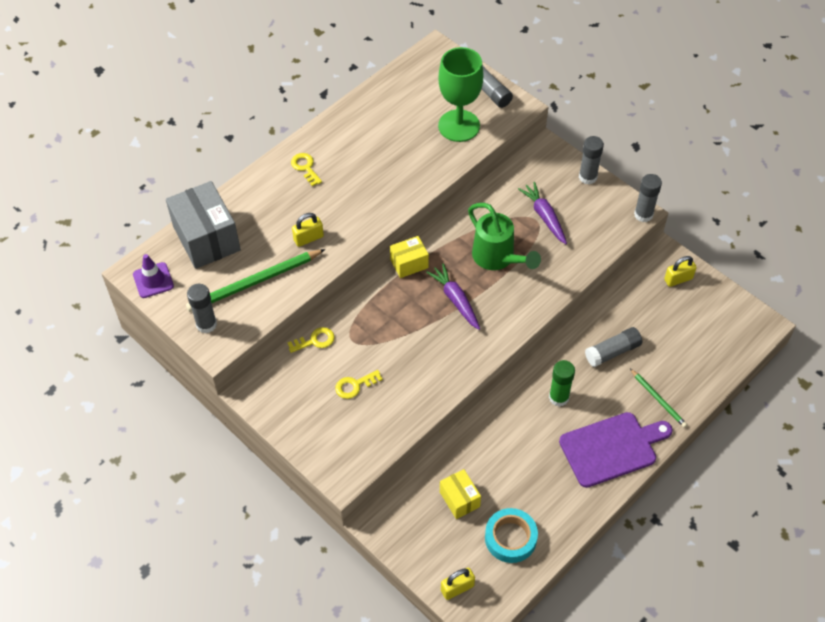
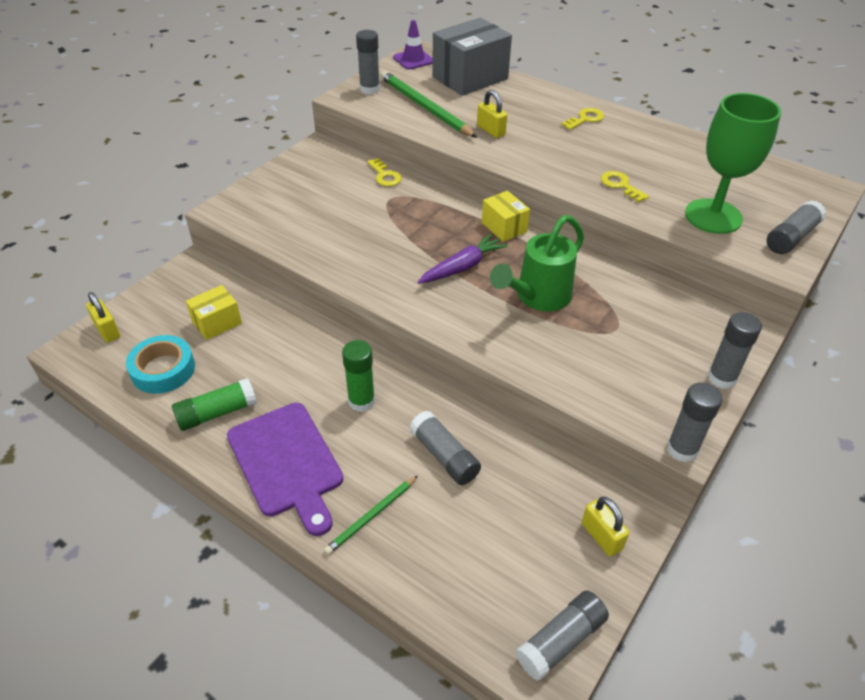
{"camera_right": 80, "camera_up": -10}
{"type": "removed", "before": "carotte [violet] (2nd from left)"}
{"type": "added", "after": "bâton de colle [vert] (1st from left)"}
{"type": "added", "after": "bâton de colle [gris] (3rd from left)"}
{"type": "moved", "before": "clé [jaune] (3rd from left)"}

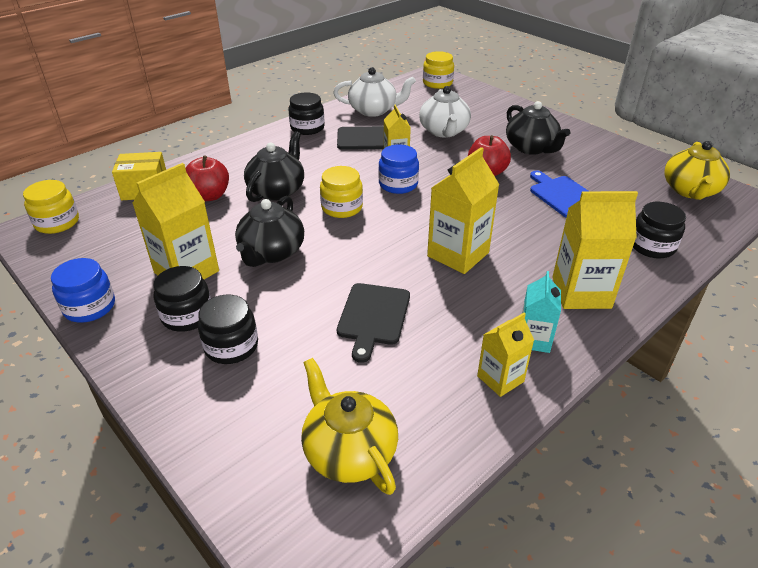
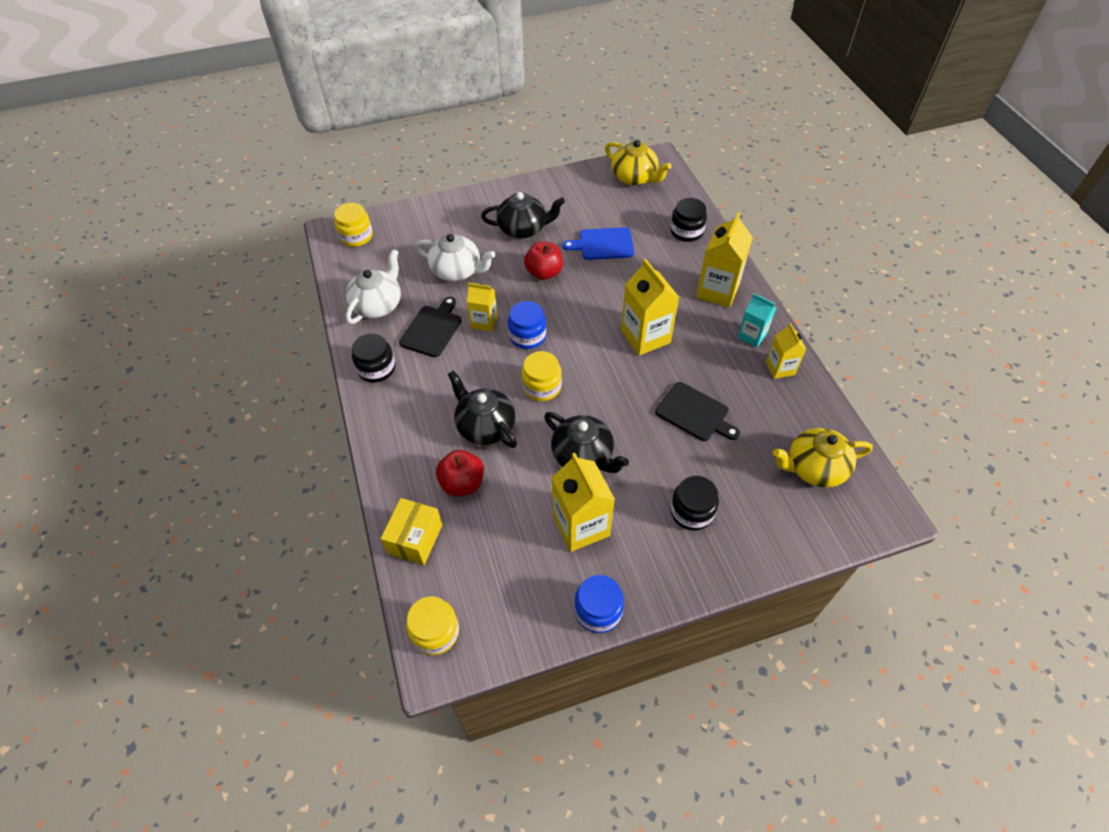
{"camera_right": -65, "camera_up": 15}
{"type": "removed", "before": "bocal [noir] (1st from left)"}

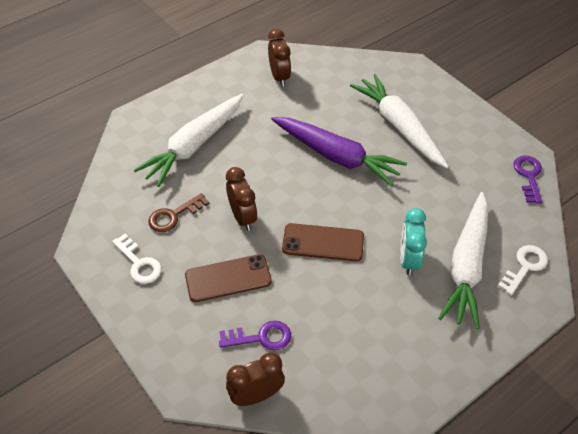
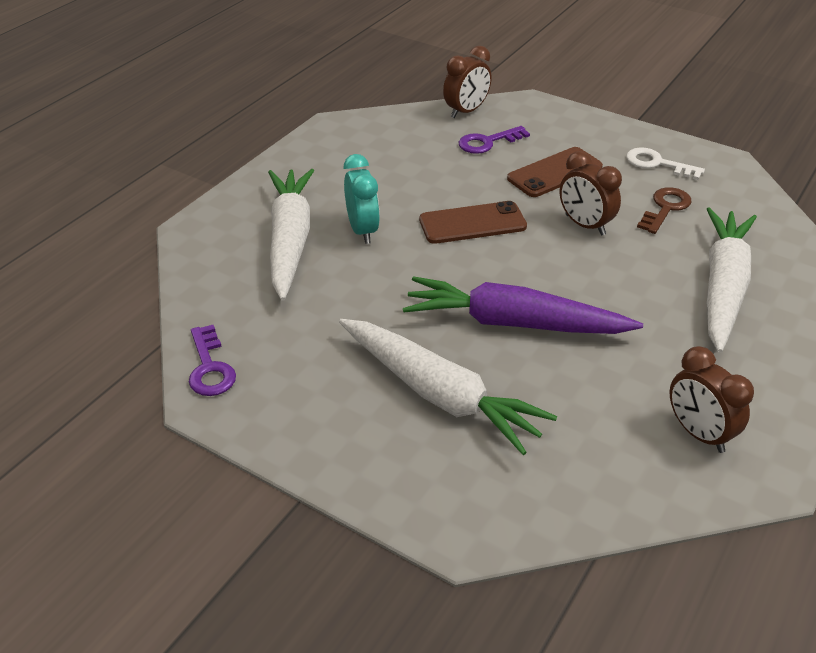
{"camera_right": 160, "camera_up": -10}
{"type": "removed", "before": "clé [blanc] (2nd from left)"}

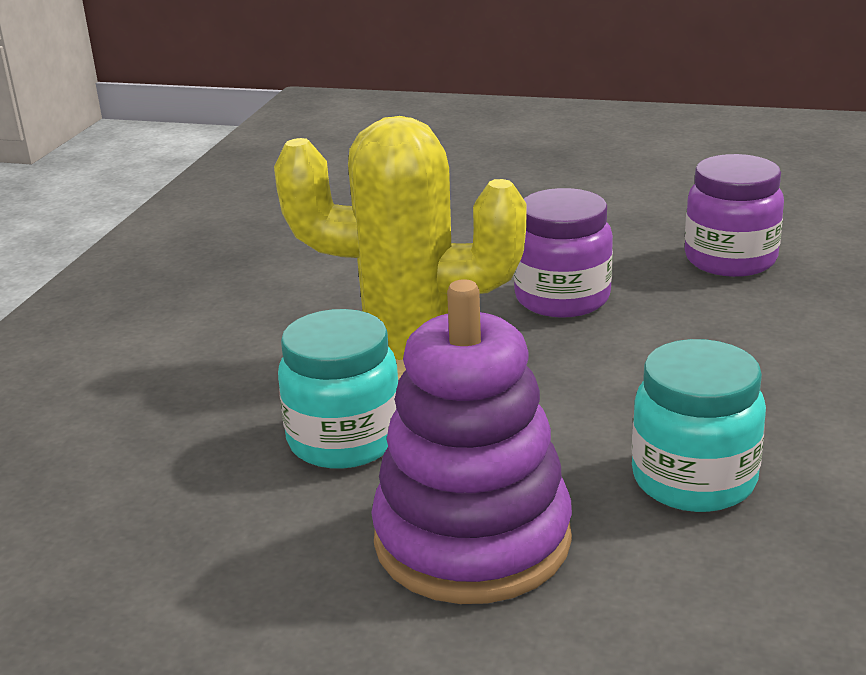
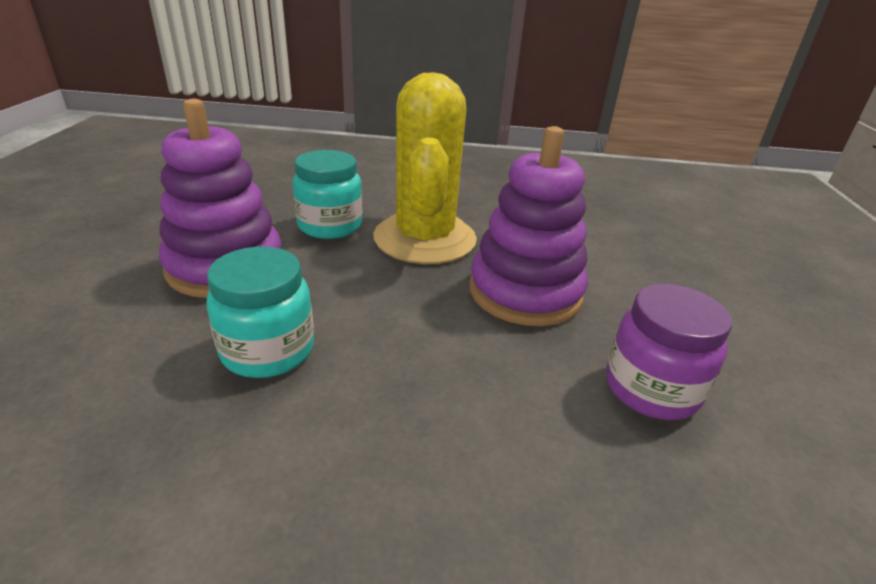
{"camera_right": 75, "camera_up": 5}
{"type": "replaced", "before": "bocal [violet] (1st from left)", "after": "jouet à empiler [violet] (2nd from left)"}

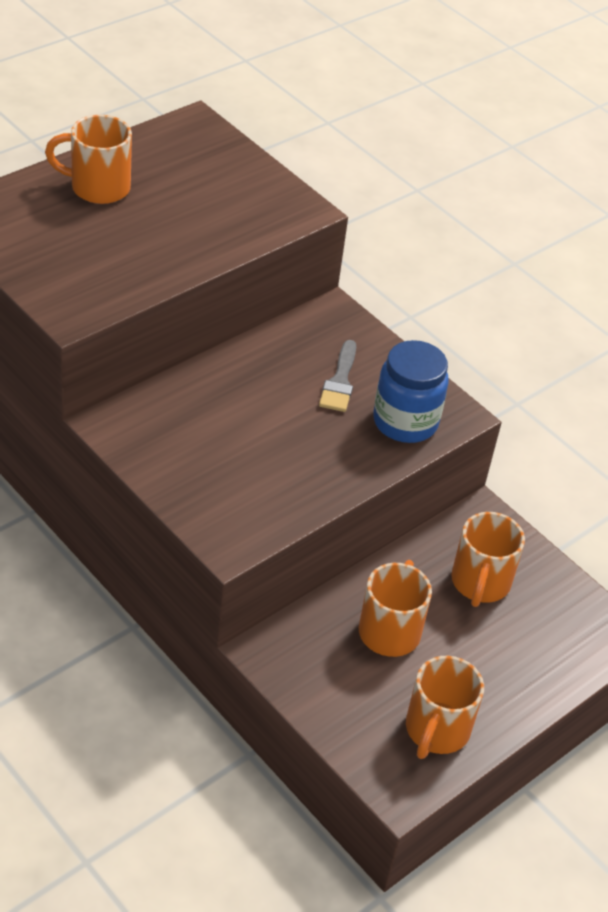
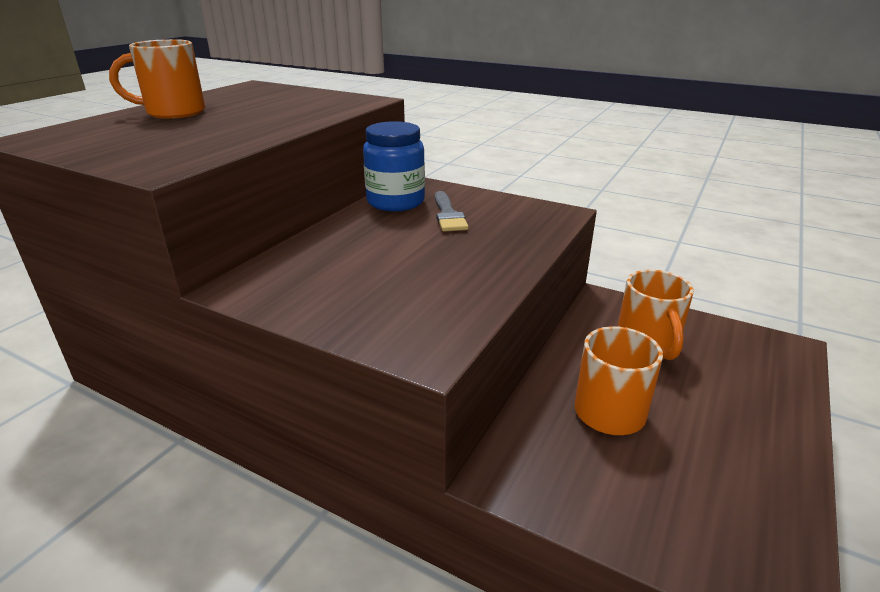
{"camera_right": -15, "camera_up": -15}
{"type": "removed", "before": "tasse [orange] (3rd from left)"}
{"type": "moved", "before": "bocal [bleu]"}

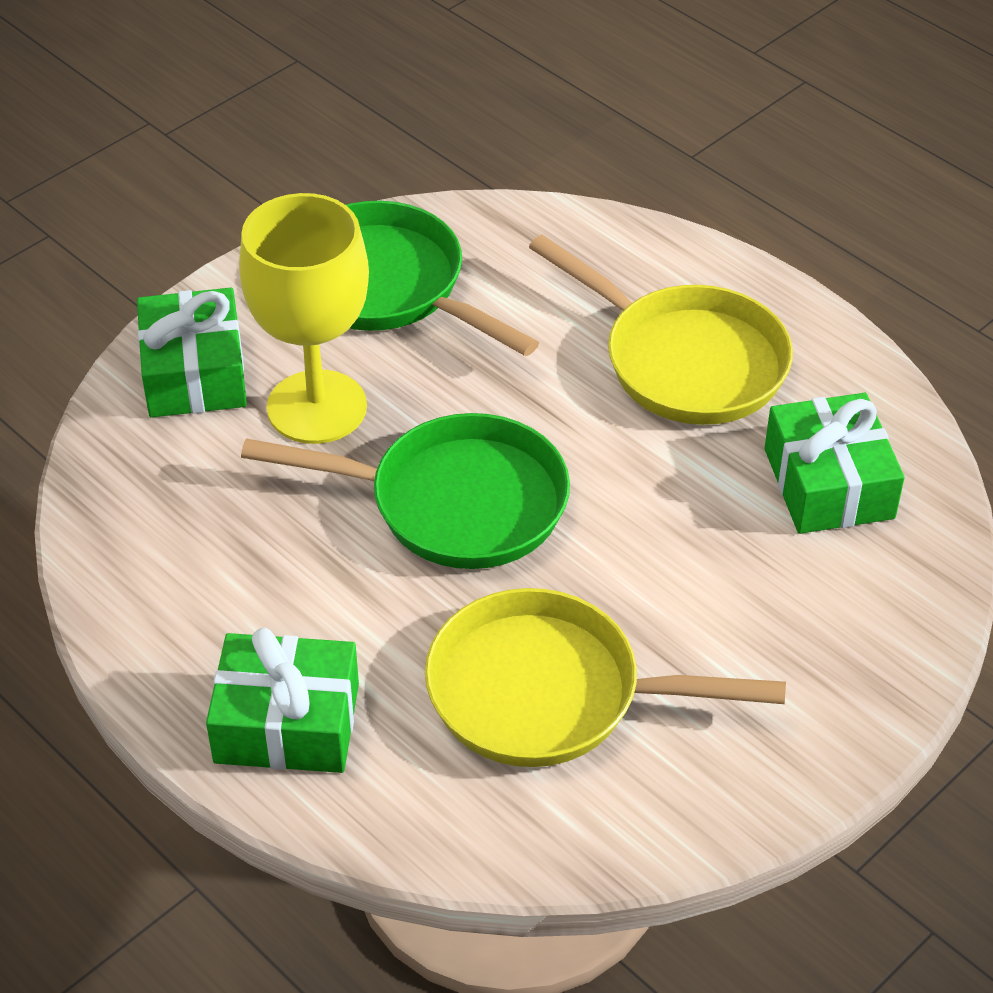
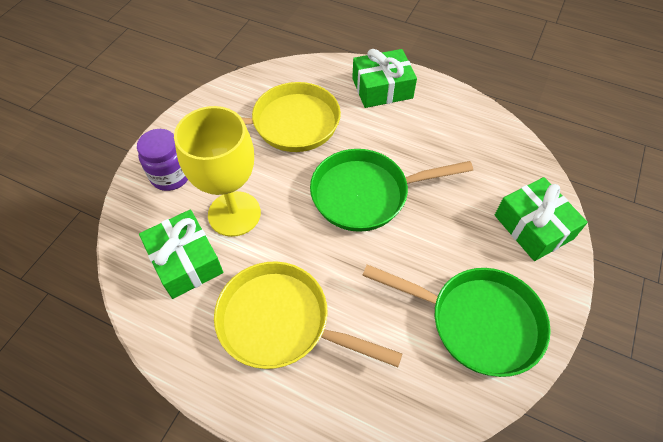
{"camera_right": 160, "camera_up": 10}
{"type": "added", "after": "bocal [violet]"}
{"type": "moved", "before": "verre à pied [jaune]"}

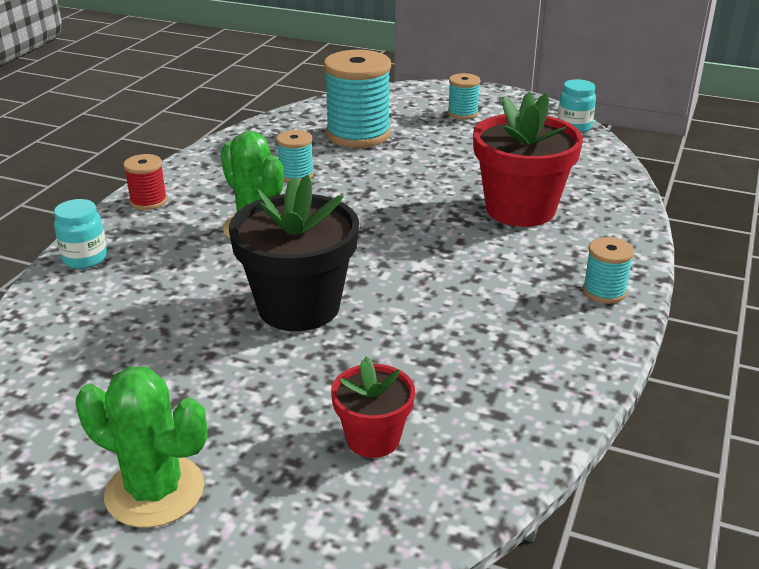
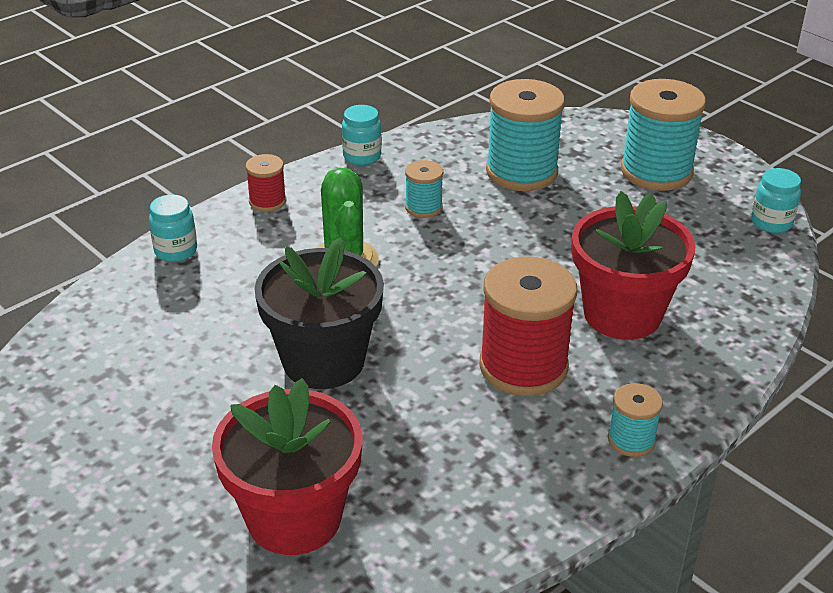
{"camera_right": 25, "camera_up": 5}
{"type": "removed", "before": "cactus [vert] (1st from left)"}
{"type": "added", "after": "bocal [turquoise] (2nd from left)"}
{"type": "added", "after": "bobine [rouge] (2nd from left)"}
{"type": "resized", "before": "pot de fleurs [rouge] (1st from left)", "scale": 1.83}
{"type": "resized", "before": "bobine [turquoise] (3rd from left in the first image)", "scale": 2.0}

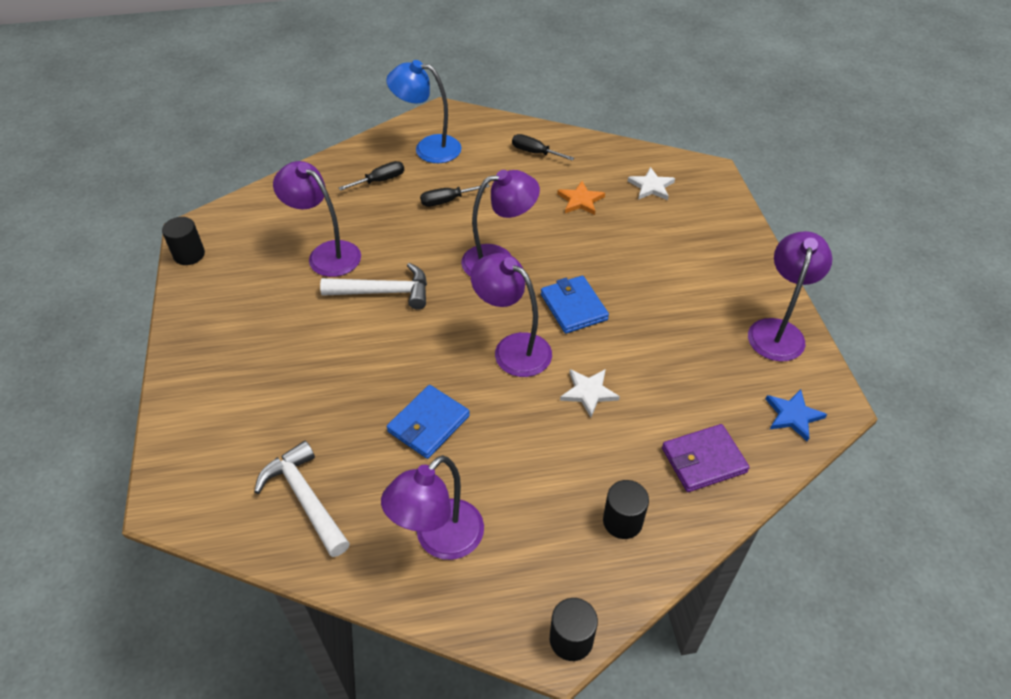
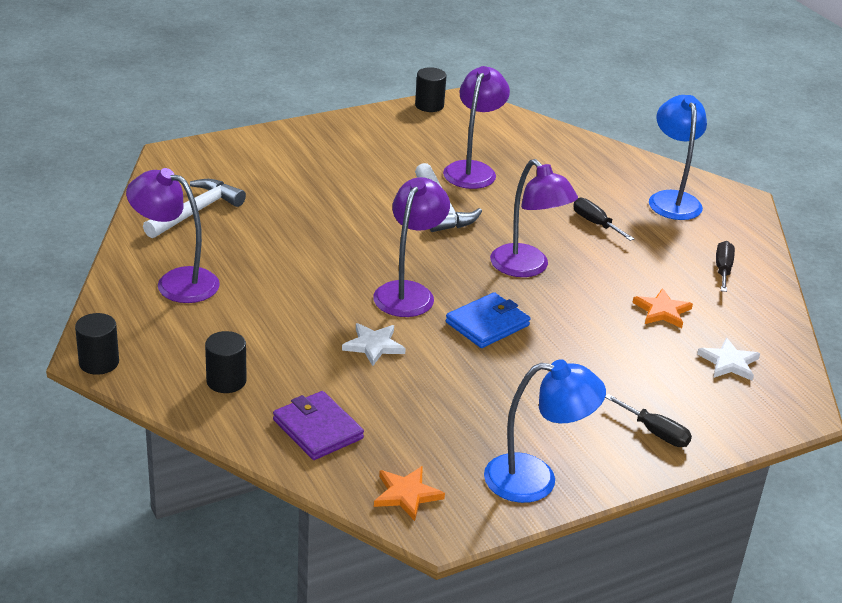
{"camera_right": 70, "camera_up": -15}
{"type": "removed", "before": "portefeuille [bleu] (1st from left)"}
{"type": "moved", "before": "tournevis [noir] (1st from left in the first image)", "after": "tournevis [noir] (2nd from left)"}
{"type": "recoloured", "before": "lampe [violet] (5th from left)", "after": "lampe [bleu] (1st from left)"}
{"type": "recoloured", "before": "étoile [bleu]", "after": "étoile [orange] (1st from left)"}

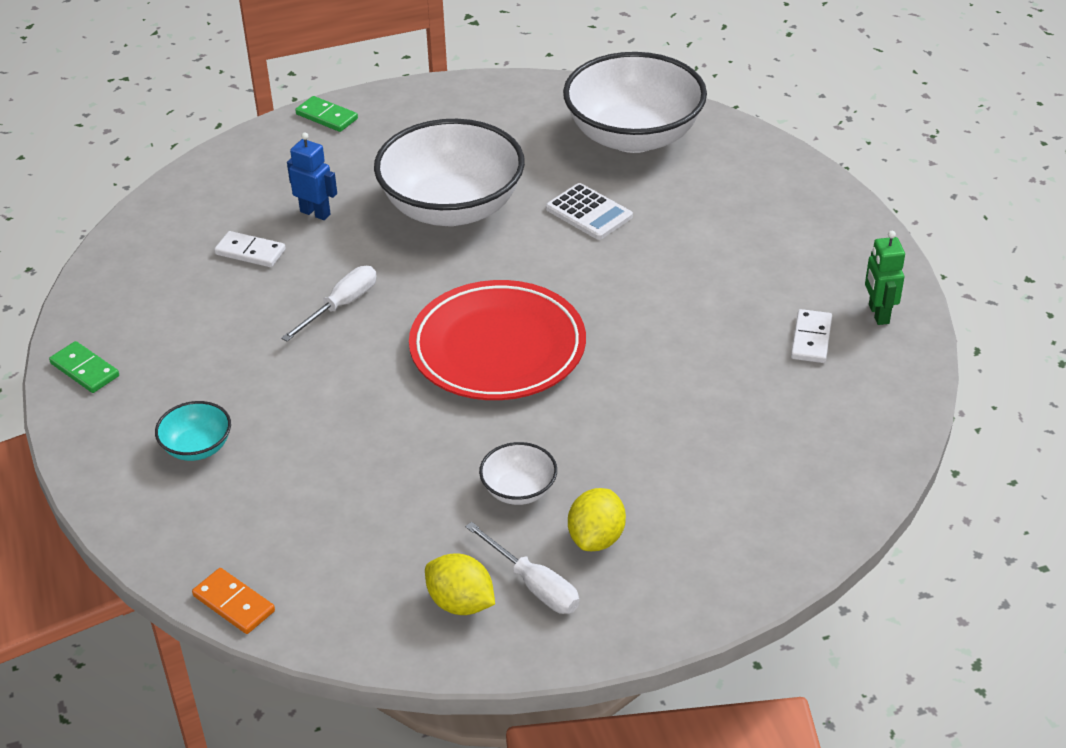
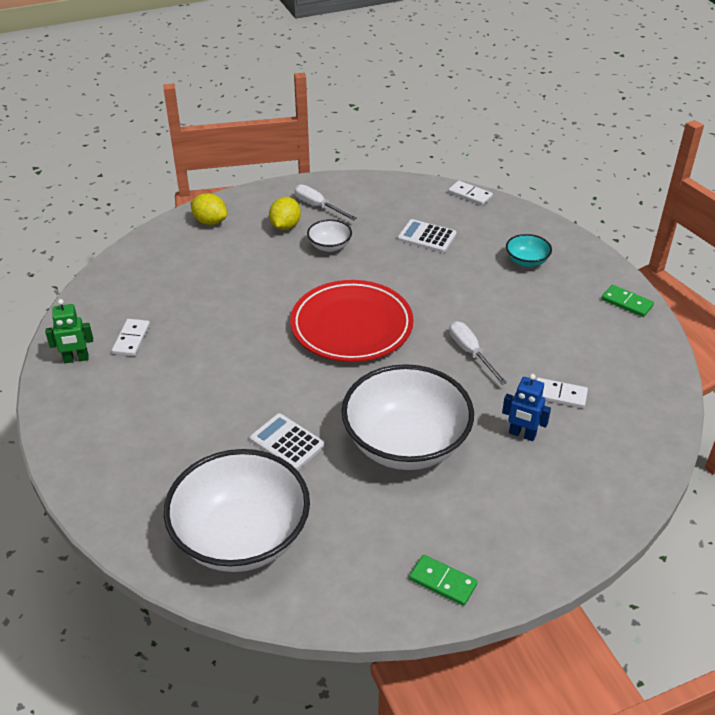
{"camera_right": 175, "camera_up": 0}
{"type": "added", "after": "calculatrice [blanc] (2nd from left)"}
{"type": "moved", "before": "domino [vert] (2nd from left in the first image)", "after": "domino [vert] (1st from left)"}
{"type": "moved", "before": "citron [jaune] (1st from left)"}
{"type": "recoloured", "before": "domino [orange]", "after": "domino [blanc] (2nd from left)"}
{"type": "turned", "before": "tournevis [blanc] (1st from left in the first image)", "turn": 120}
{"type": "turned", "before": "robot [vert]", "turn": 90}

